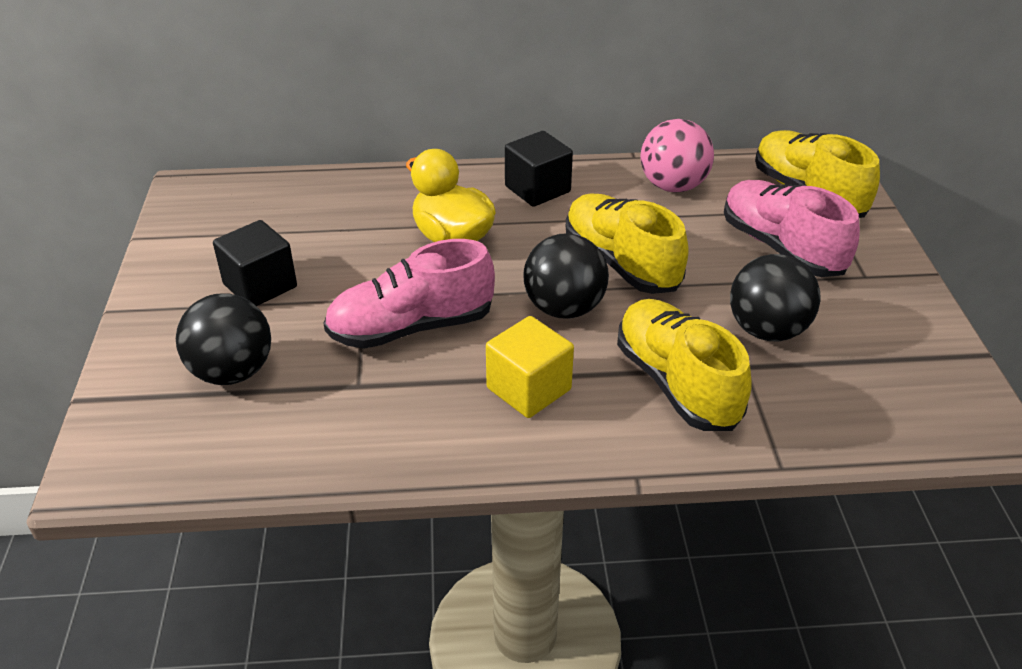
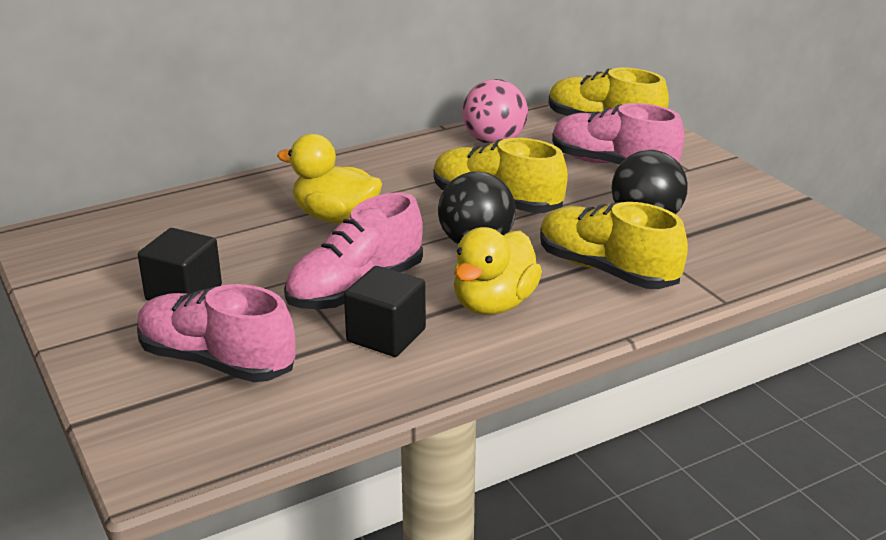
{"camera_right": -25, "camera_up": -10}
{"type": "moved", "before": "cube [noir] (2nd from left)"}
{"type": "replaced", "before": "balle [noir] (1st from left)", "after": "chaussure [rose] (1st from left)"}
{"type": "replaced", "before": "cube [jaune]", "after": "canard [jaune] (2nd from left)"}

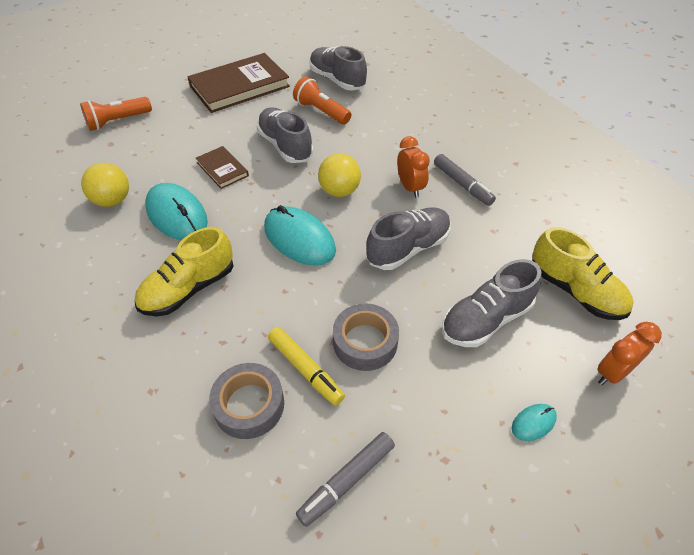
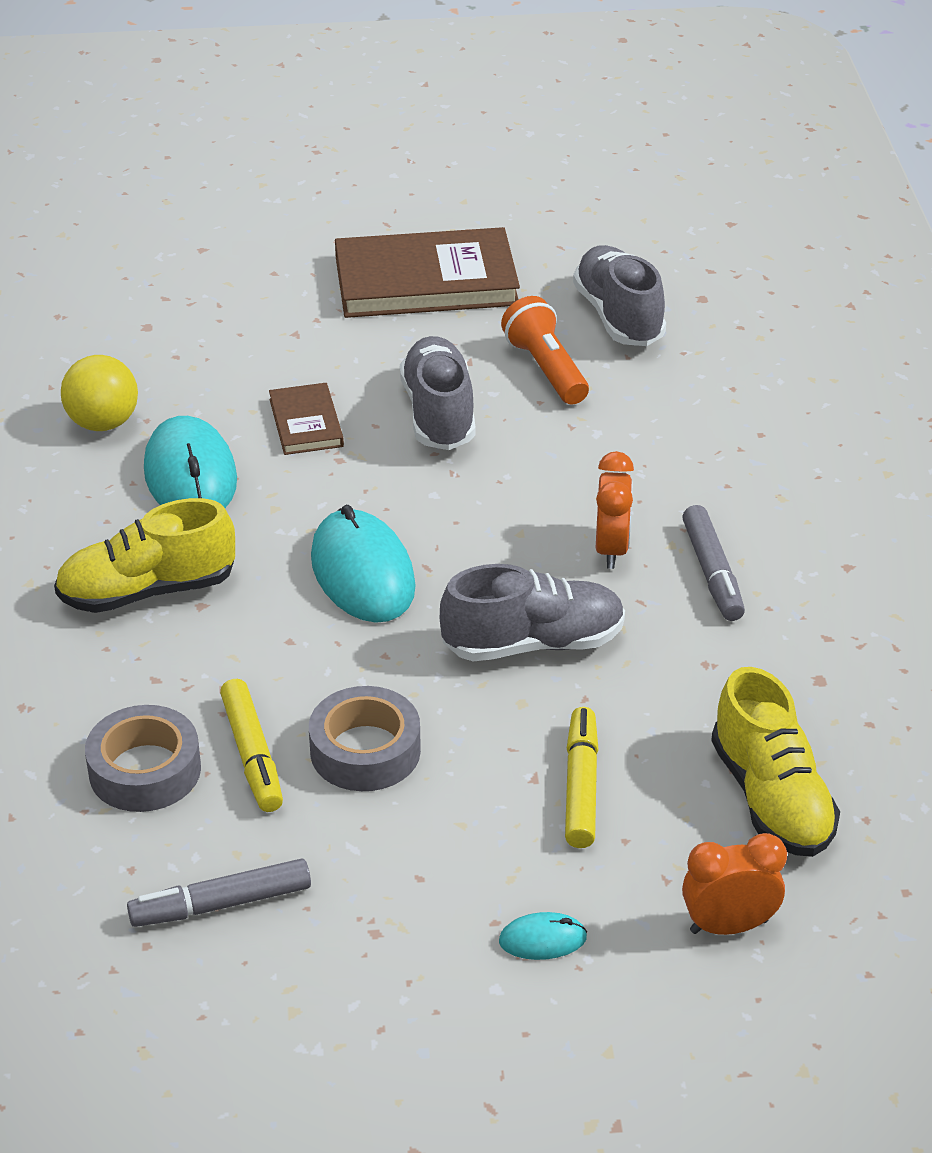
{"camera_right": 25, "camera_up": -10}
{"type": "removed", "before": "lampe de poche [orange] (1st from left)"}
{"type": "removed", "before": "balle [jaune] (2nd from left)"}
{"type": "replaced", "before": "chaussure [gris] (4th from left)", "after": "feutre [jaune] (2nd from left)"}

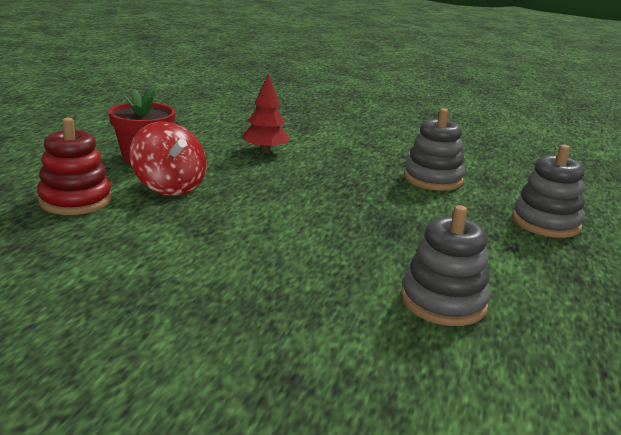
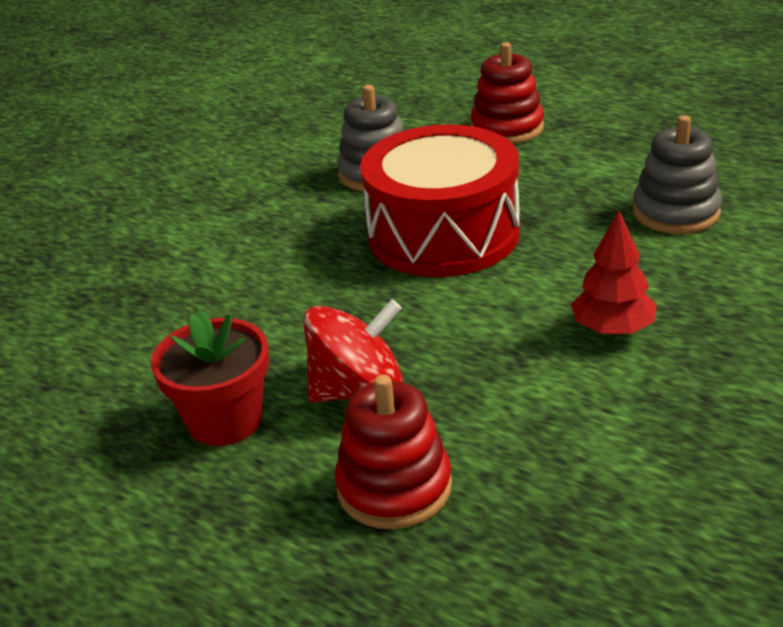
{"camera_right": -70, "camera_up": 10}
{"type": "added", "after": "tambour [rouge]"}
{"type": "moved", "before": "arbre [rouge]"}
{"type": "recoloured", "before": "jouet à empiler [gris] (3rd from left)", "after": "jouet à empiler [rouge] (2nd from left)"}

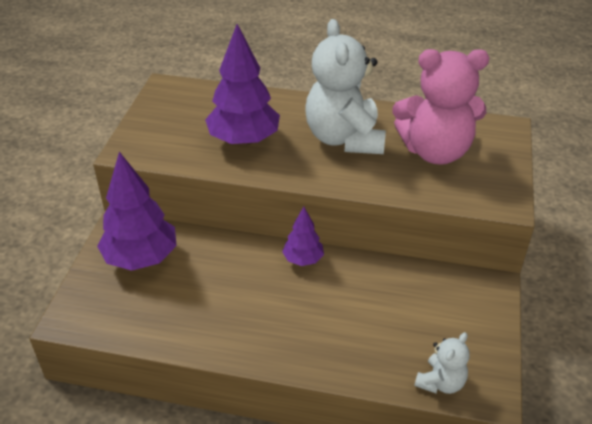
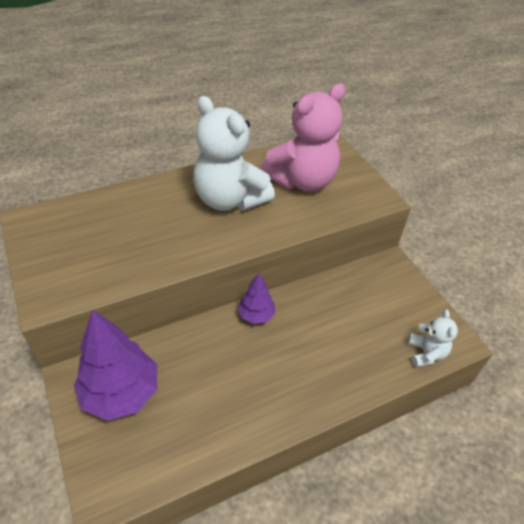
{"camera_right": -40, "camera_up": 5}
{"type": "removed", "before": "arbre [violet] (2nd from left)"}

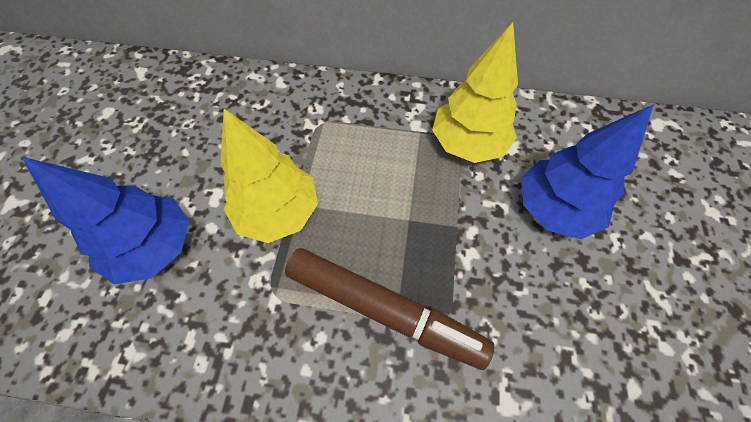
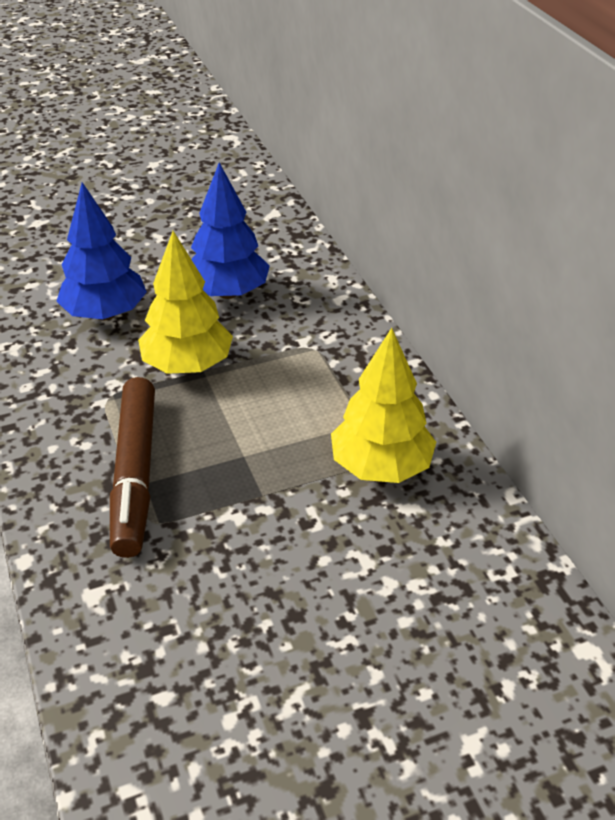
{"camera_right": 60, "camera_up": -20}
{"type": "moved", "before": "arbre [bleu] (2nd from left)"}

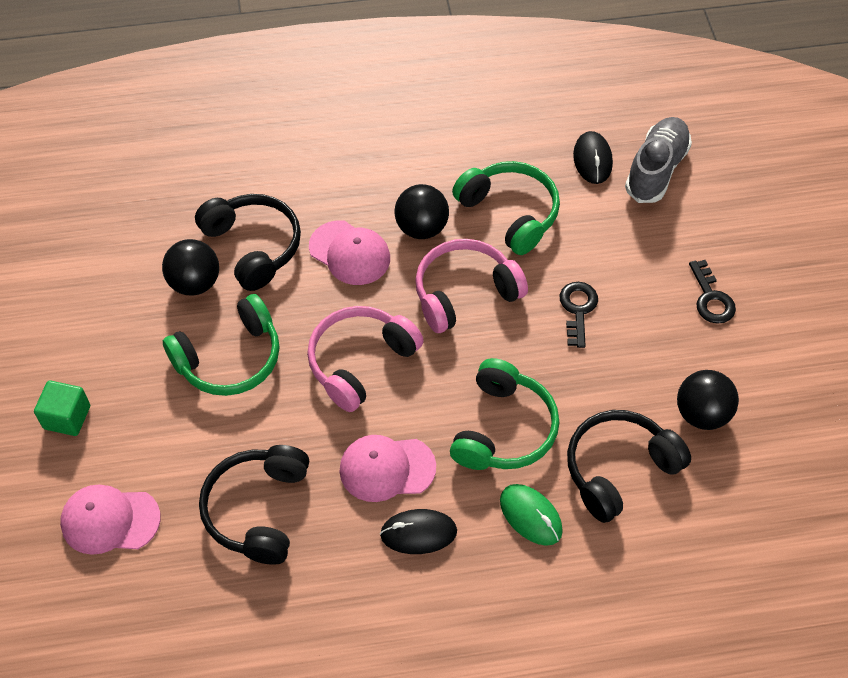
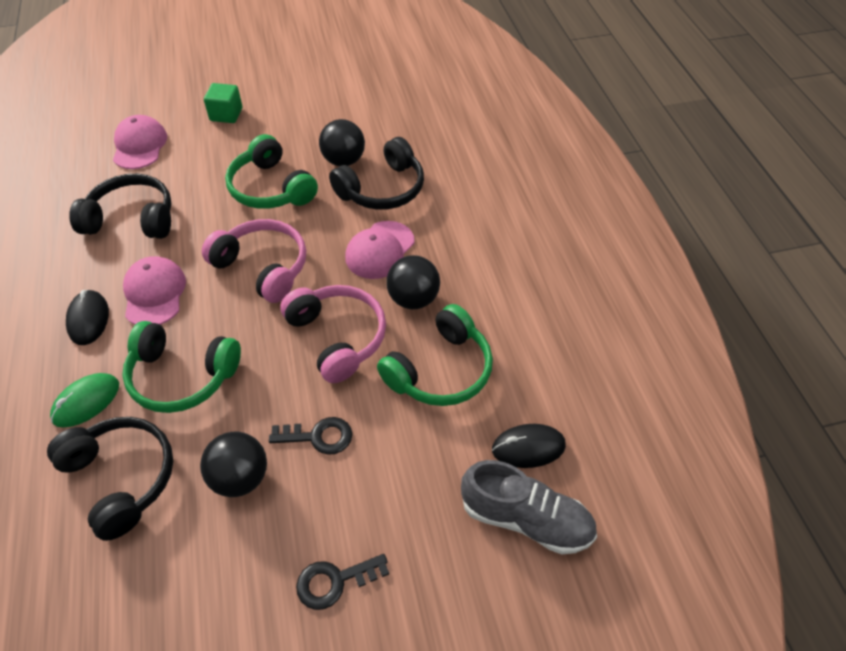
{"camera_right": 85, "camera_up": -5}
{"type": "moved", "before": "balle [noir] (3rd from left in the first image)", "after": "balle [noir] (1st from left)"}

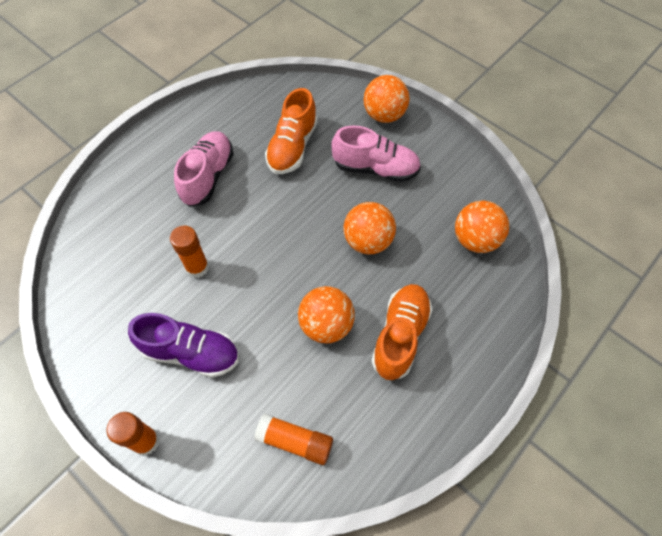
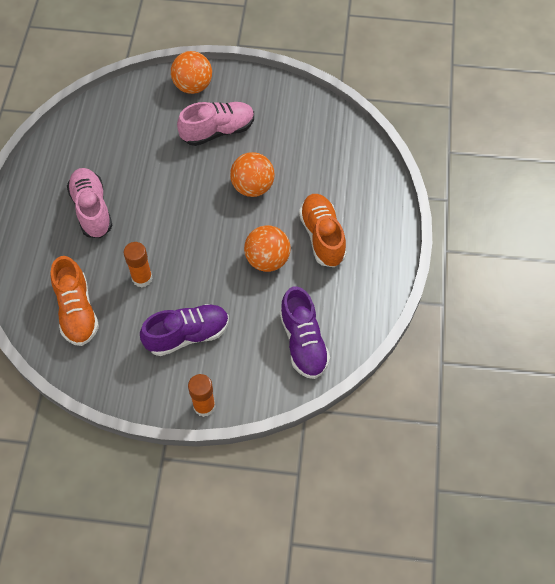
{"camera_right": -35, "camera_up": 0}
{"type": "removed", "before": "balle [orange] (4th from left)"}
{"type": "moved", "before": "chaussure [orange] (1st from left)"}
{"type": "replaced", "before": "bâton de colle [orange] (3rd from left)", "after": "chaussure [violet] (2nd from left)"}

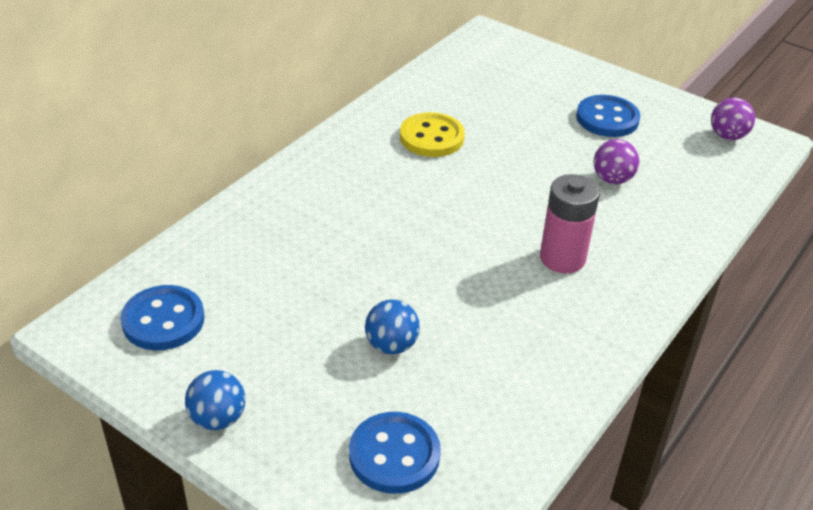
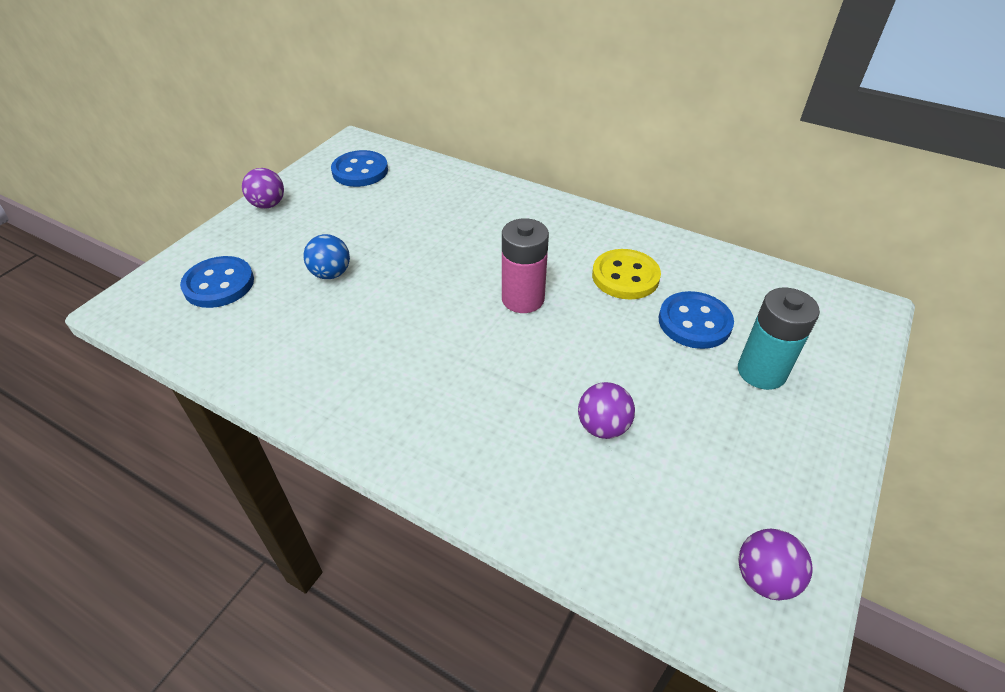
{"camera_right": 85, "camera_up": 5}
{"type": "added", "after": "pile [turquoise]"}
{"type": "moved", "before": "pile [rose]"}
{"type": "moved", "before": "bouton [bleu] (3rd from left)"}
{"type": "recoloured", "before": "balle [bleu] (1st from left)", "after": "balle [violet] (1st from left)"}

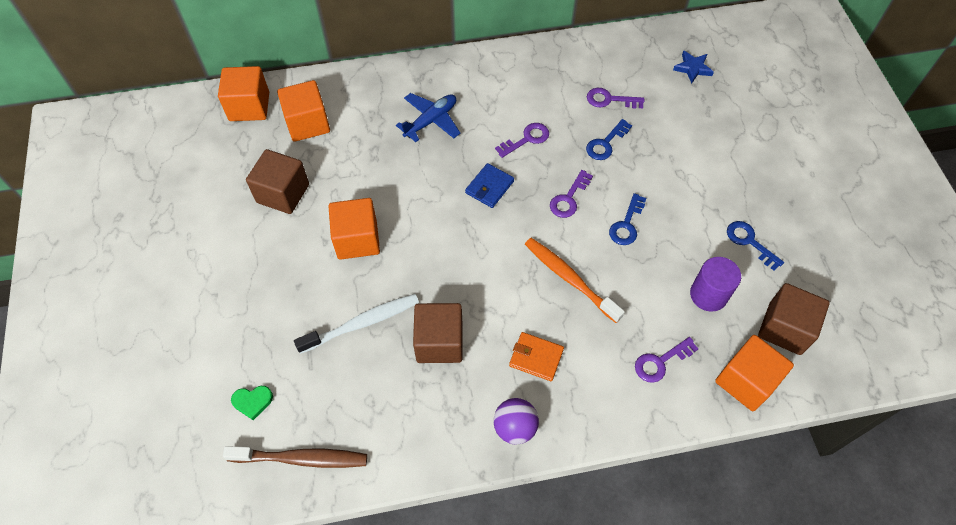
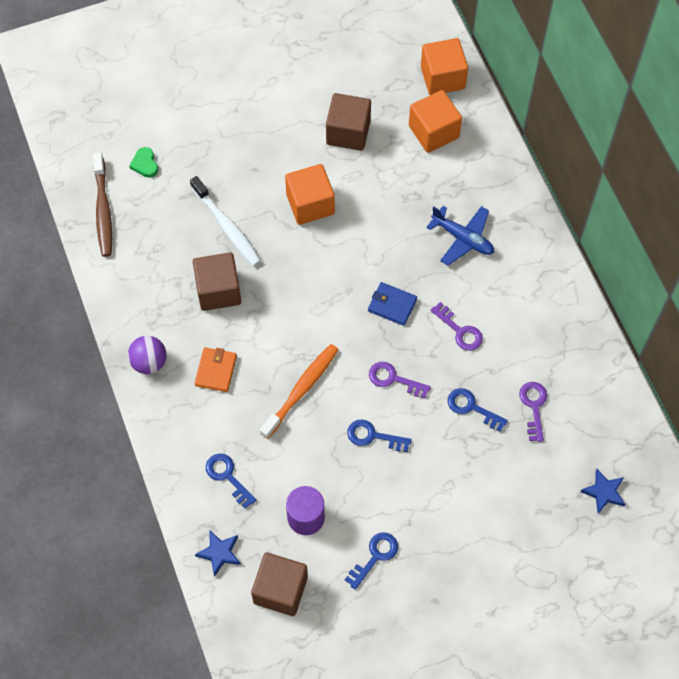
{"camera_right": 80, "camera_up": 5}
{"type": "replaced", "before": "cube [orange] (4th from left)", "after": "étoile [bleu] (1st from left)"}
{"type": "recoloured", "before": "clé [violet] (4th from left)", "after": "clé [bleu] (1st from left)"}

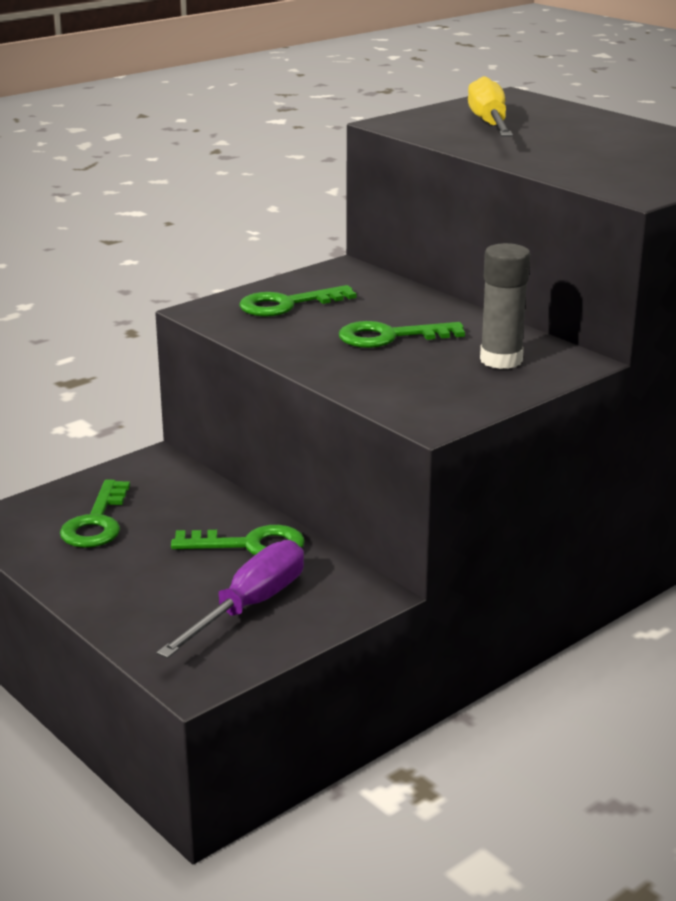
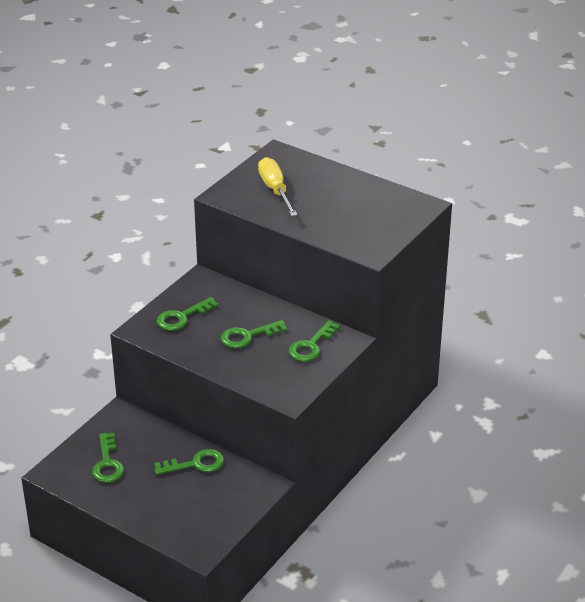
{"camera_right": -15, "camera_up": 10}
{"type": "removed", "before": "tournevis [violet]"}
{"type": "replaced", "before": "bâton de colle [gris]", "after": "clé [vert] (5th from left)"}

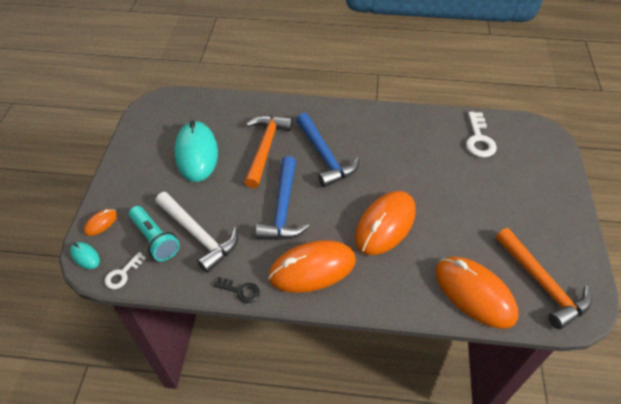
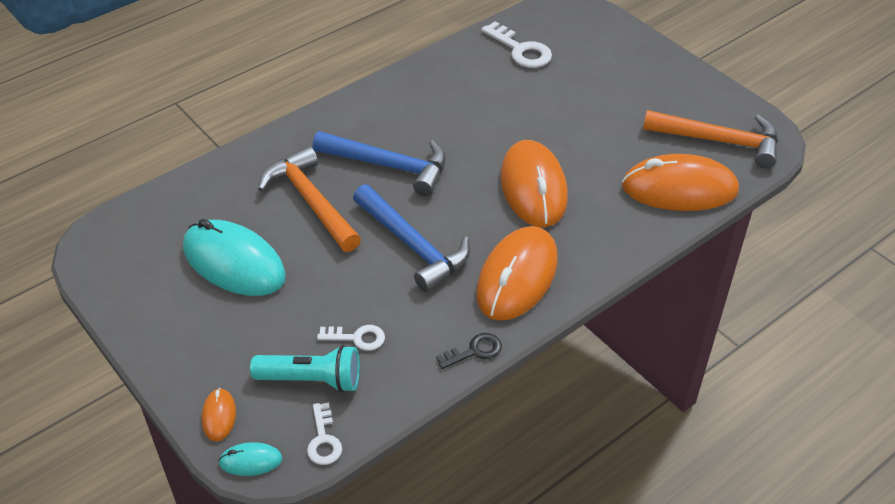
{"camera_right": -45, "camera_up": -5}
{"type": "replaced", "before": "marteau [blanc]", "after": "clé [blanc] (2nd from left)"}

